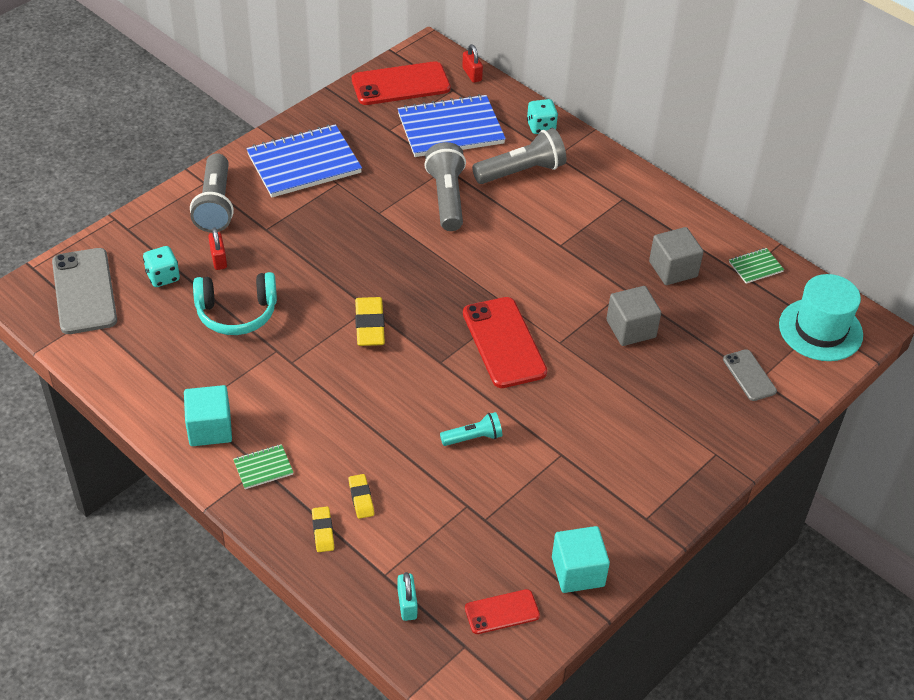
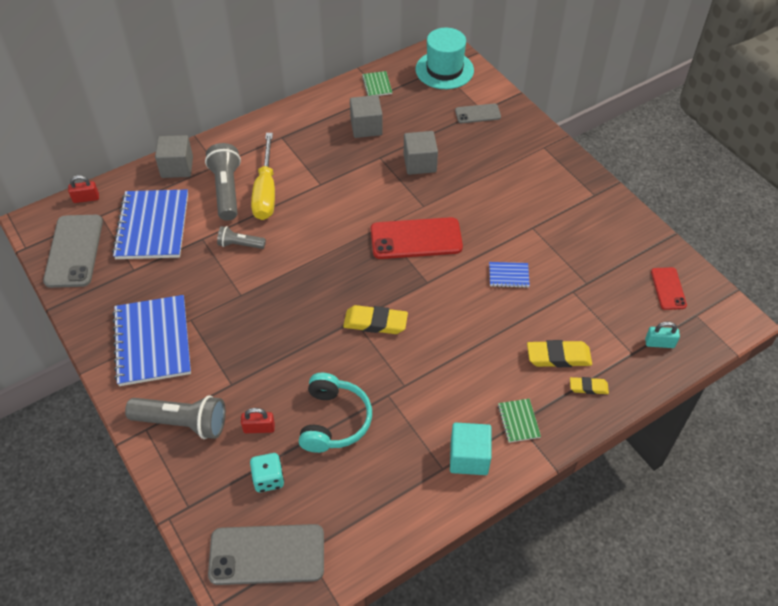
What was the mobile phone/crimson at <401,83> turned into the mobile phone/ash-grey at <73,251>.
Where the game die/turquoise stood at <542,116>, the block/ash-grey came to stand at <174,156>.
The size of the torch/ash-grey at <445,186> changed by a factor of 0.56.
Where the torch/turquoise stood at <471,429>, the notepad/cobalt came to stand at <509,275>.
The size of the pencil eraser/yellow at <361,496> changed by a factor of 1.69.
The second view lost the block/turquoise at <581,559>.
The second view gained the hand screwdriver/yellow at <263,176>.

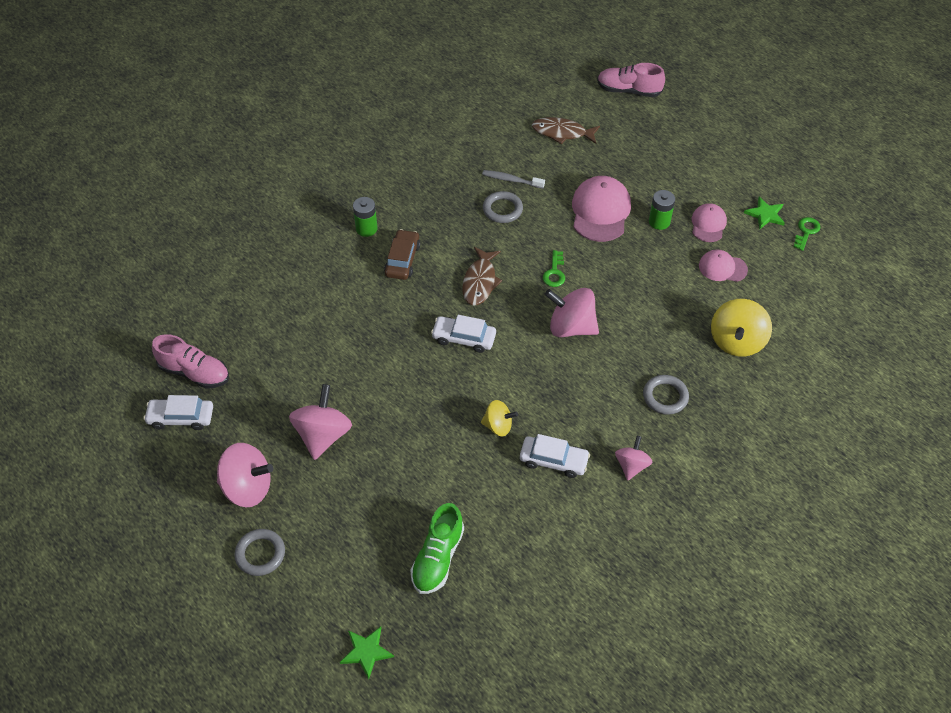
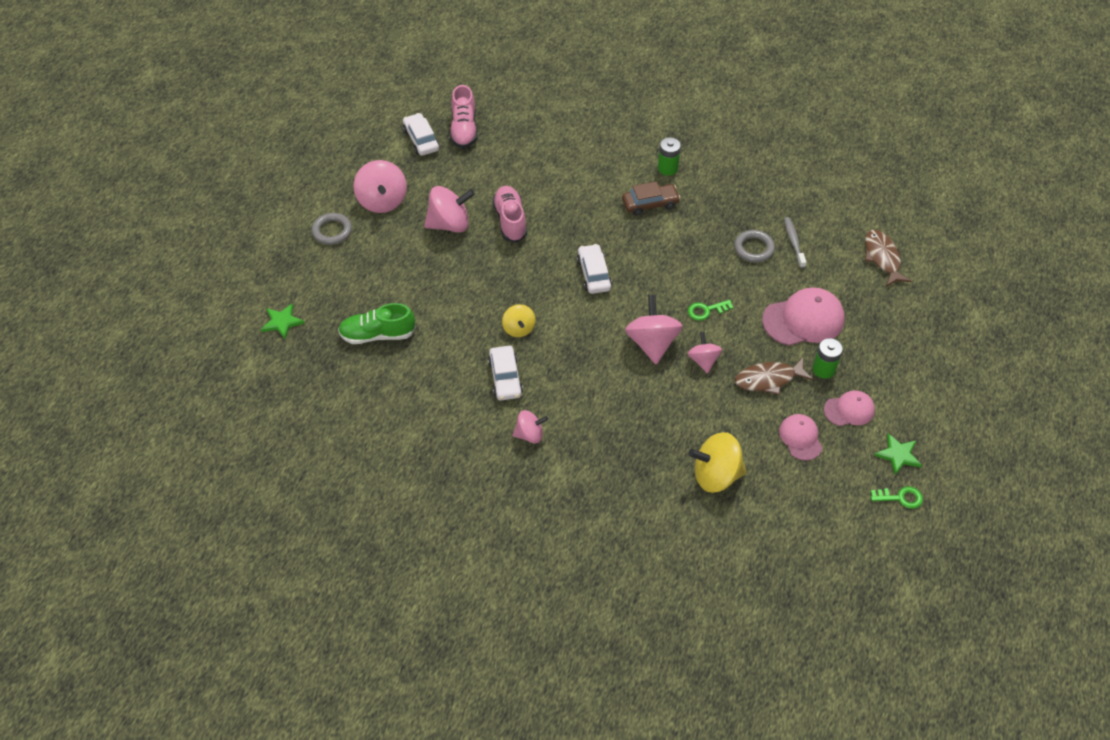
The shoe/pink ended up elsewhere, having gone from <631,80> to <509,214>.
The fish figure/russet ended up elsewhere, having gone from <482,276> to <774,376>.
The second view lost the hoop/ash-grey at <666,395>.
The second view gained the spinning top/pink at <705,352>.

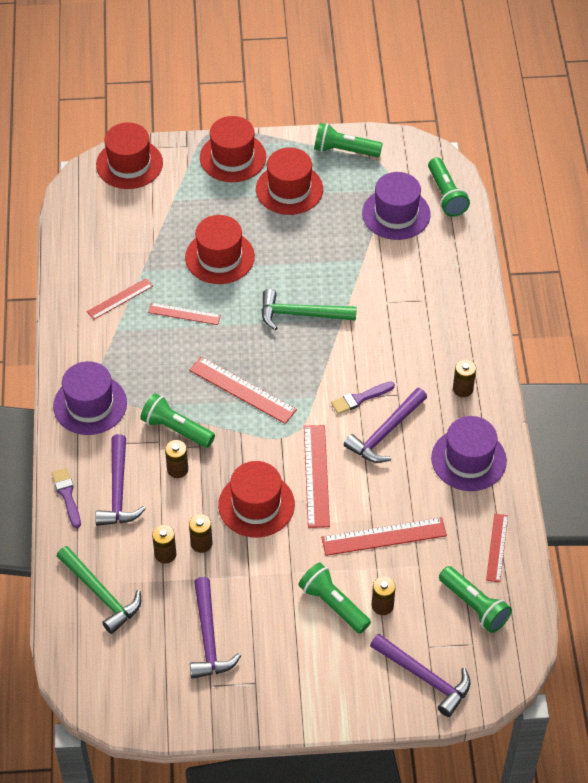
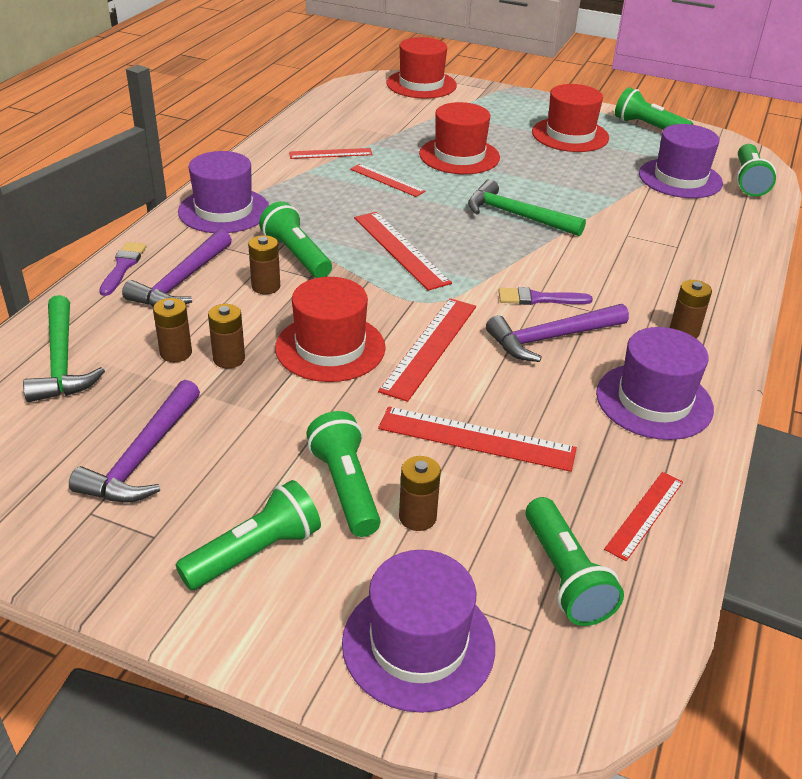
The second view lost the hat/crimson at <233,149>.
Where the carpenter's hammer/purple stood at <420,675>, the hat/purple came to stand at <418,631>.
The second view gained the torch/leaf-green at <248,535>.

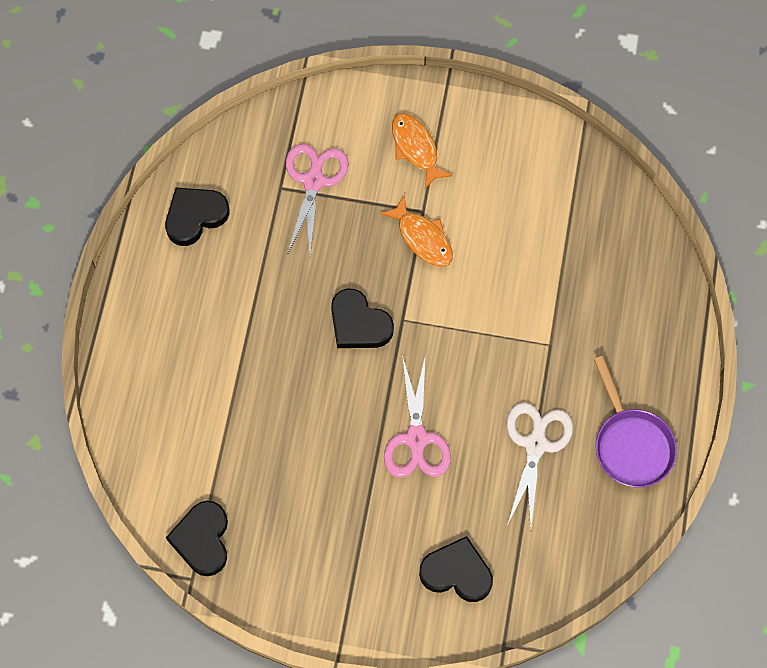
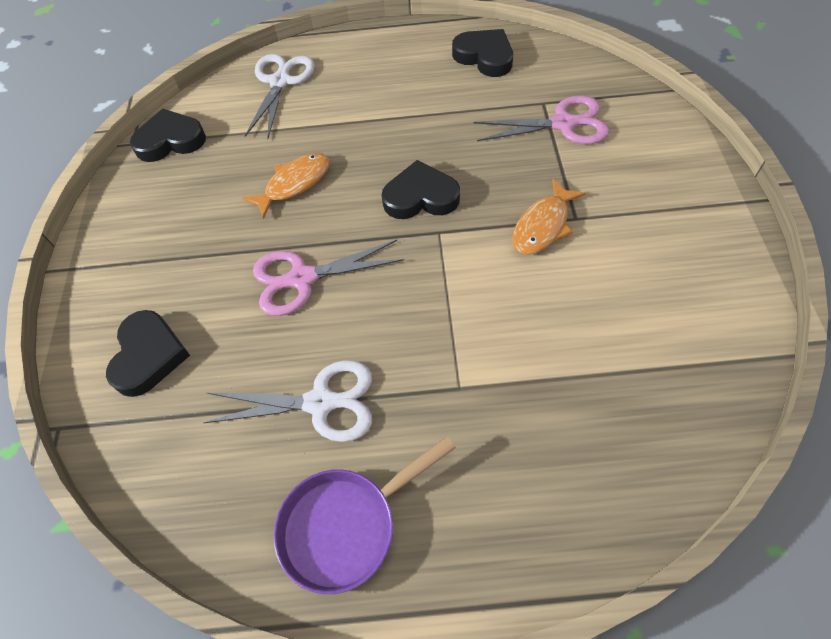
The fish figure/orange ended up elsewhere, having gone from <422,151> to <286,186>.
The heart shape/jet-black at <362,318> ended up facing another way, 60 degrees clockwise from before.
The second view gained the pair of scissors/snow-white at <280,96>.

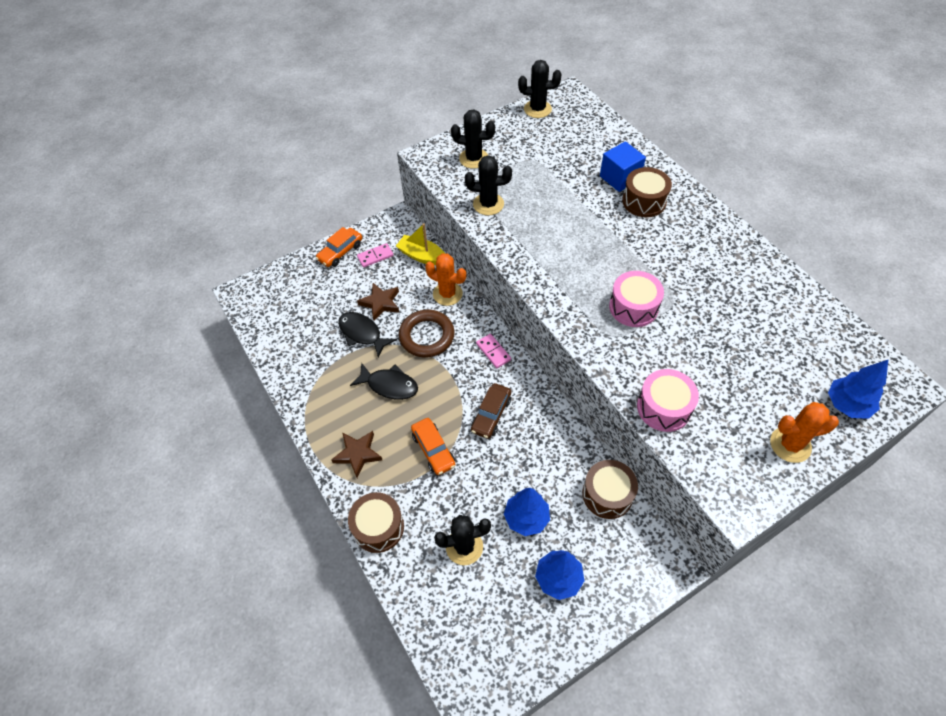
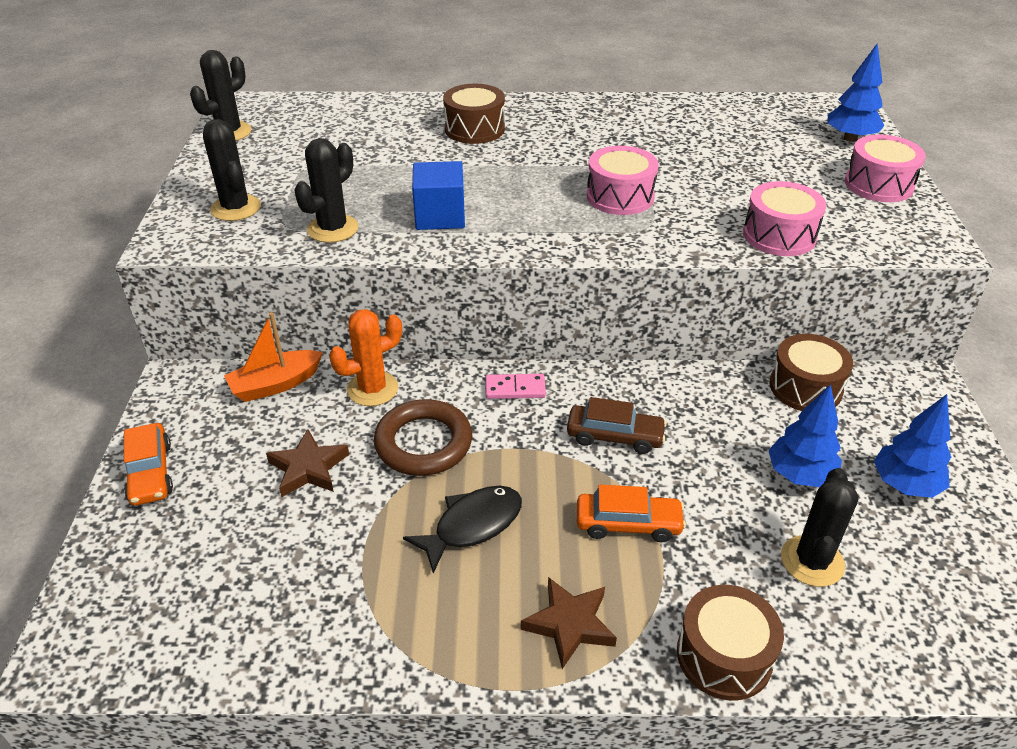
The saguaro cactus/jet-black at <473,139> ended up facing another way, 75 degrees counterclockwise from before.
The block/cobalt ended up elsewhere, having gone from <623,166> to <438,195>.
What was the sailboat/yellow at <421,244> turned into the sailboat/orange at <273,357>.
The second view lost the domino piece/pink at <375,255>.
The second view lost the fish figure/jet-black at <367,334>.
The car/russet at <491,411> ended up facing another way, 45 degrees counterclockwise from before.
Where the saguaro cactus/orange stood at <804,432>, the snare drum/pink came to stand at <885,168>.

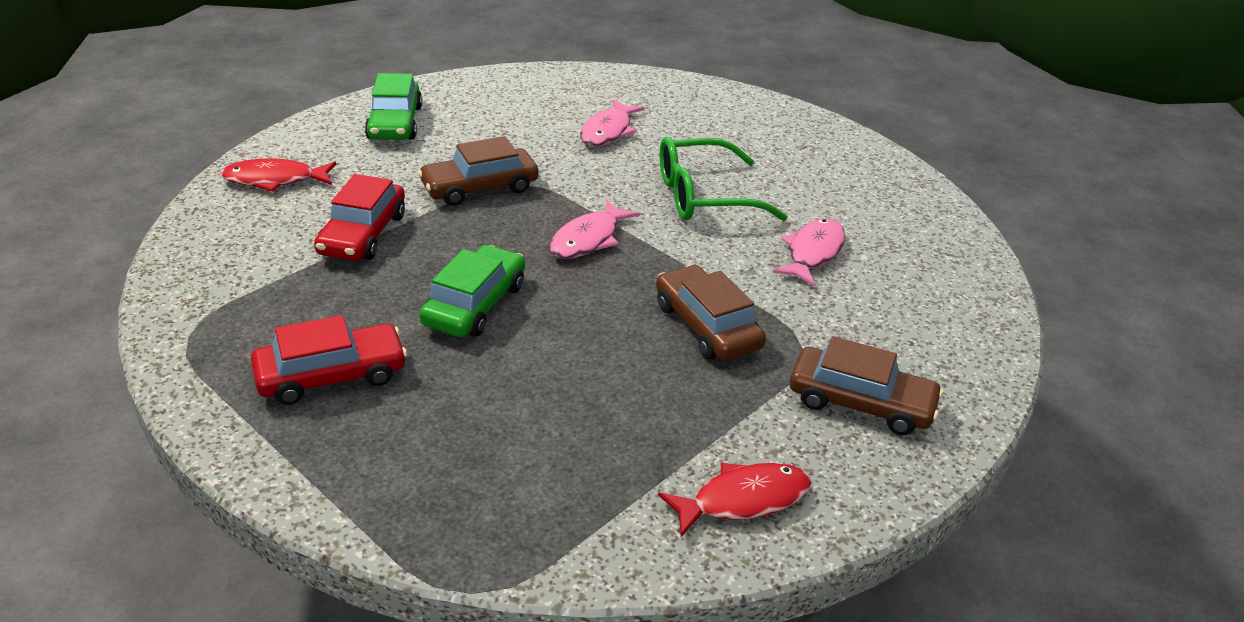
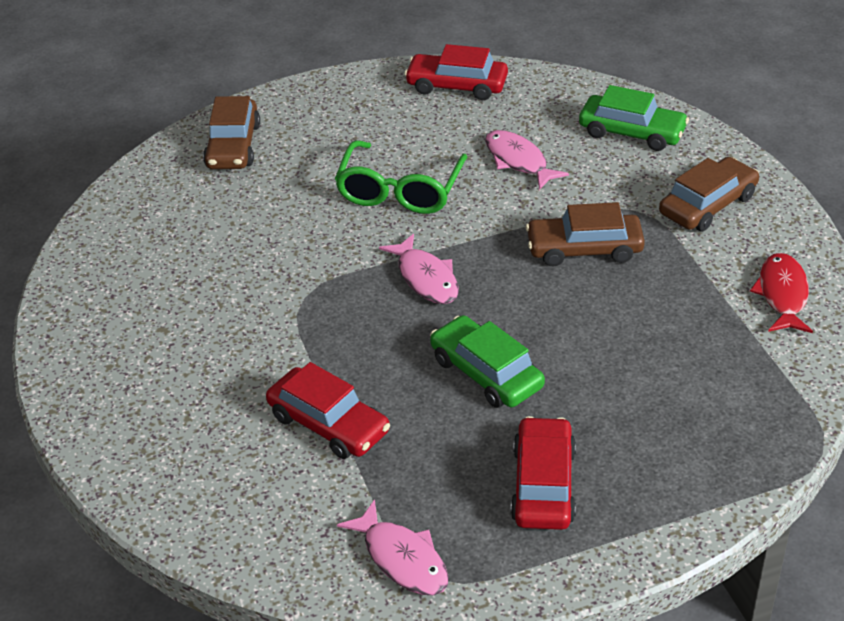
The car/leaf-green ended up elsewhere, having gone from <393,106> to <634,118>.
The fish figure/pink ended up elsewhere, having gone from <612,122> to <393,547>.
The car/russet ended up elsewhere, having gone from <478,171> to <231,132>.
The second view lost the fish figure/crimson at <278,175>.
The second view gained the car/crimson at <456,72>.

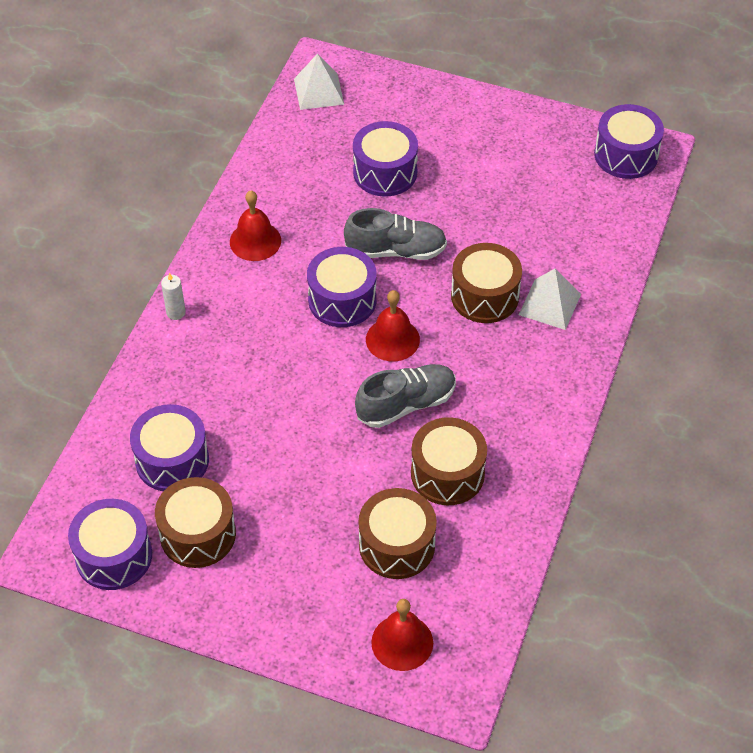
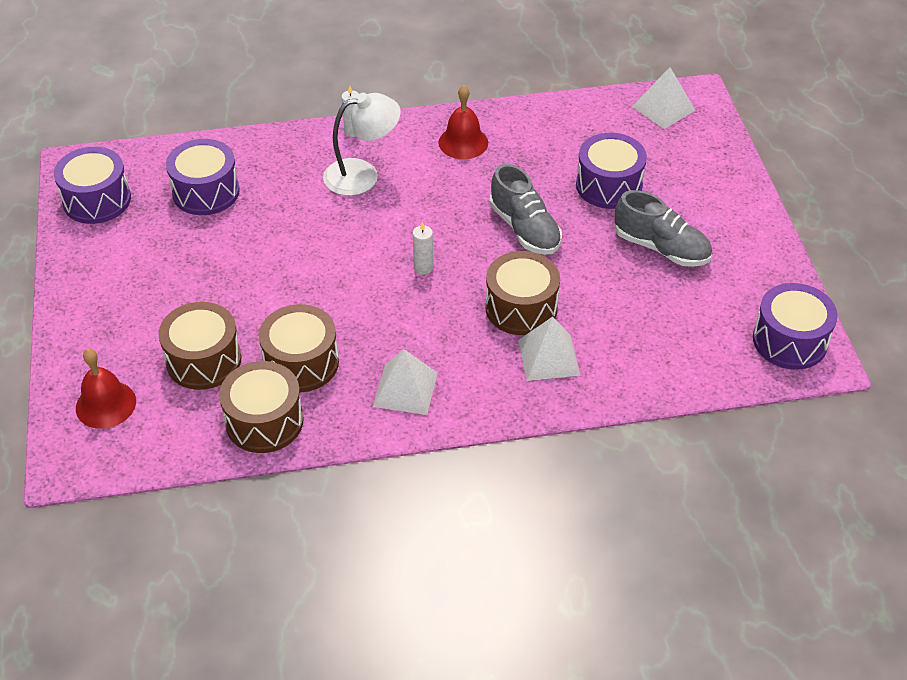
The second view lost the snare drum/purple at <341,287>.
Where the school bell/crimson stood at <393,325>, the candle/snow-white came to stand at <423,248>.
The shoe/ash-grey ended up elsewhere, having gone from <405,396> to <663,228>.
The snare drum/russet ended up elsewhere, having gone from <195,522> to <261,407>.
The second view gained the desk lamp/snow-white at <362,144>.
The second view gained the pyramid shape/snow-white at <405,382>.

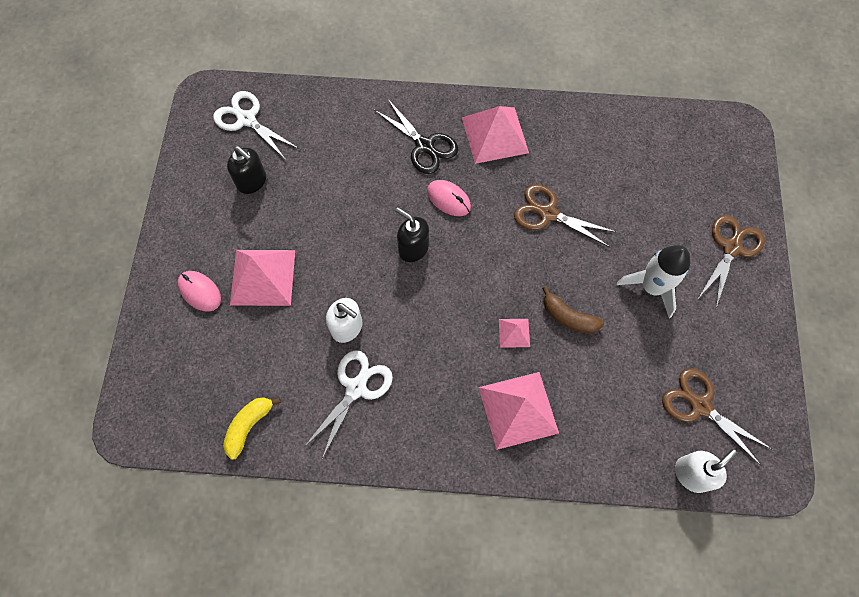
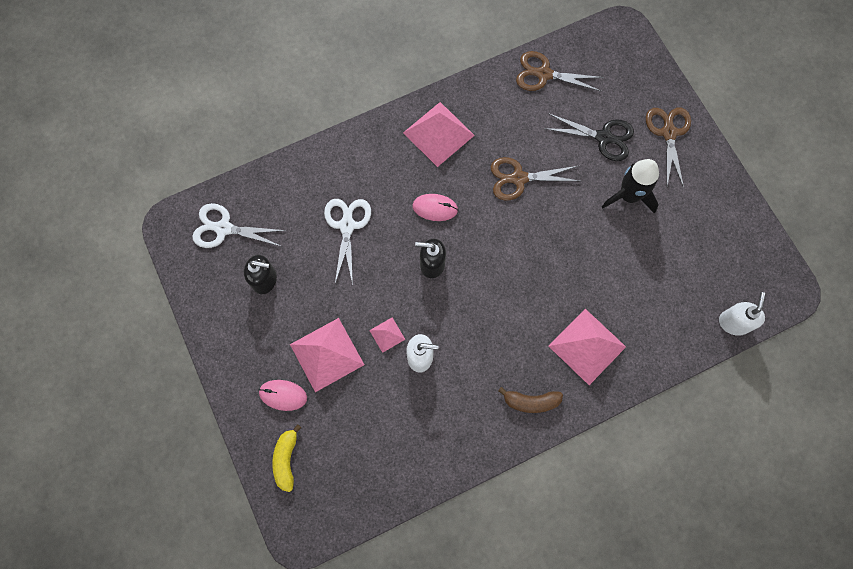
The pair of scissors/jet-black ended up elsewhere, having gone from <416,136> to <589,137>.
What was the spaceship/snow-white at <653,281> turned into the spaceship/jet-black at <630,186>.
The banana fruit/russet ended up elsewhere, having gone from <573,310> to <530,400>.
The pyramid shape/pink ended up elsewhere, having gone from <514,333> to <387,335>.
The pair of scissors/snow-white ended up elsewhere, having gone from <348,404> to <347,242>.
The pair of scissors/russet ended up elsewhere, having gone from <717,417> to <560,71>.
The banana fruit/yellow ended up elsewhere, having gone from <252,428> to <286,458>.

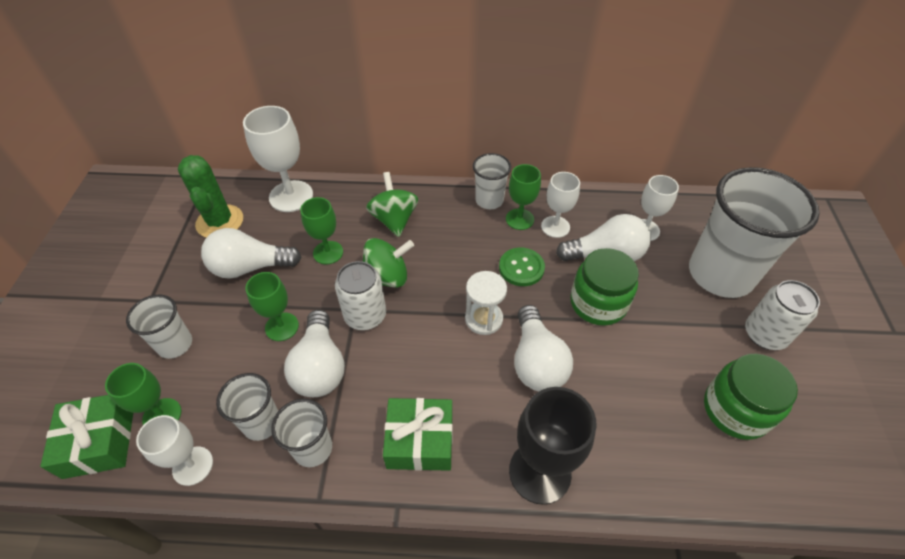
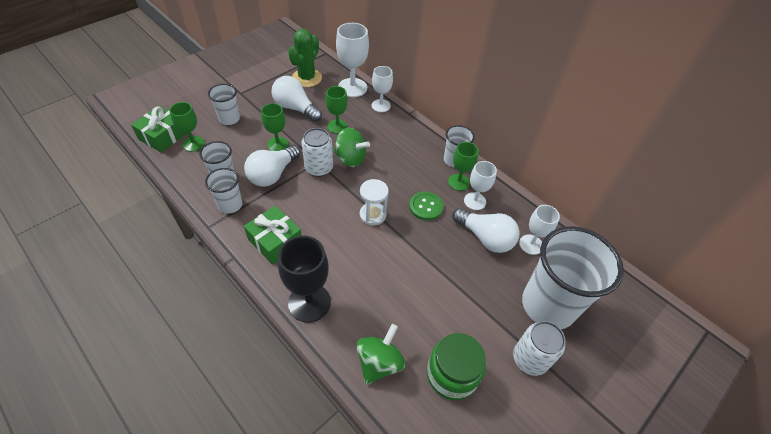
The spinning top/leaf-green ended up elsewhere, having gone from <392,204> to <380,354>.
The second view lost the jam jar/leaf-green at <604,287>.
The second view lost the light bulb/snow-white at <543,348>.
The goblet/snow-white ended up elsewhere, having gone from <174,450> to <382,89>.

